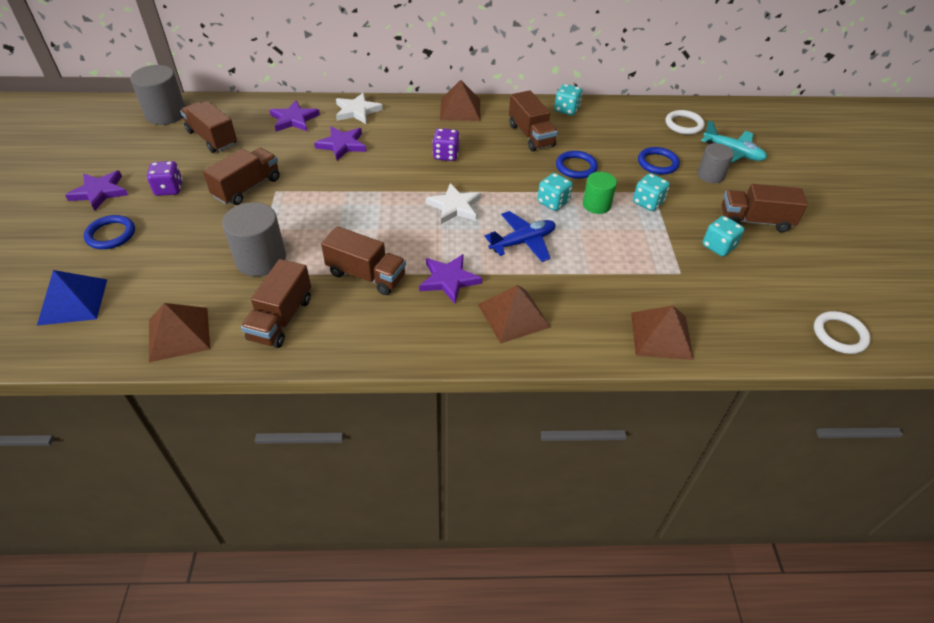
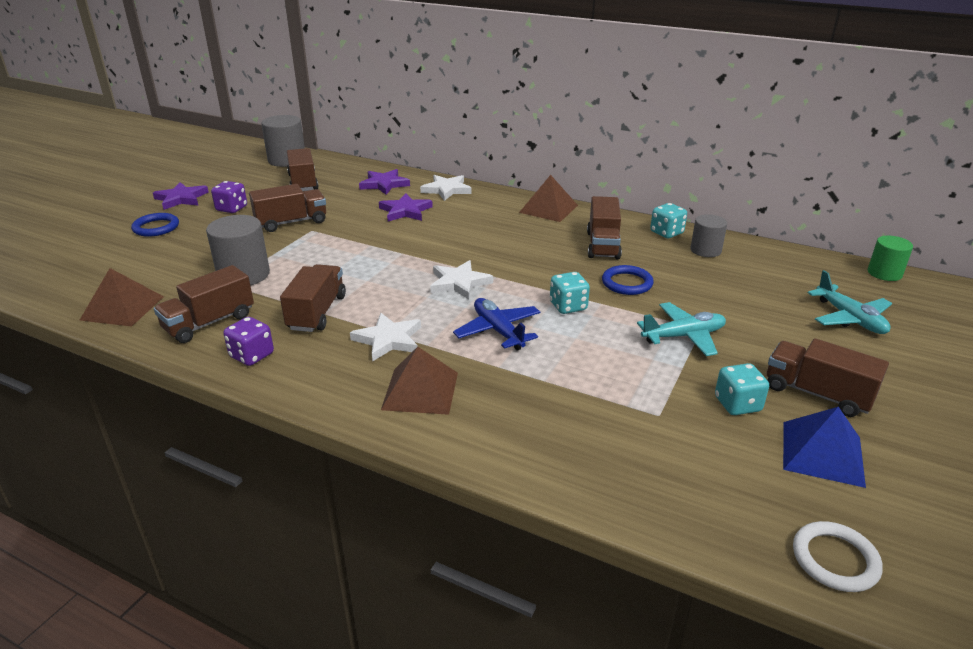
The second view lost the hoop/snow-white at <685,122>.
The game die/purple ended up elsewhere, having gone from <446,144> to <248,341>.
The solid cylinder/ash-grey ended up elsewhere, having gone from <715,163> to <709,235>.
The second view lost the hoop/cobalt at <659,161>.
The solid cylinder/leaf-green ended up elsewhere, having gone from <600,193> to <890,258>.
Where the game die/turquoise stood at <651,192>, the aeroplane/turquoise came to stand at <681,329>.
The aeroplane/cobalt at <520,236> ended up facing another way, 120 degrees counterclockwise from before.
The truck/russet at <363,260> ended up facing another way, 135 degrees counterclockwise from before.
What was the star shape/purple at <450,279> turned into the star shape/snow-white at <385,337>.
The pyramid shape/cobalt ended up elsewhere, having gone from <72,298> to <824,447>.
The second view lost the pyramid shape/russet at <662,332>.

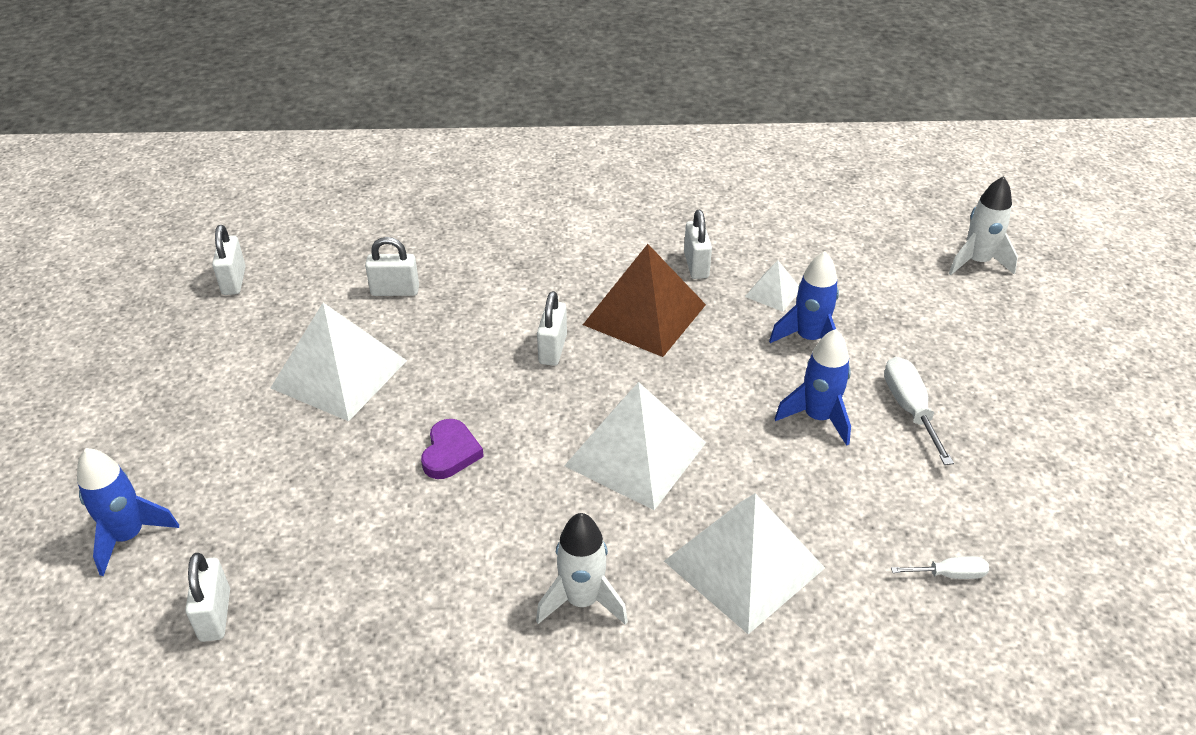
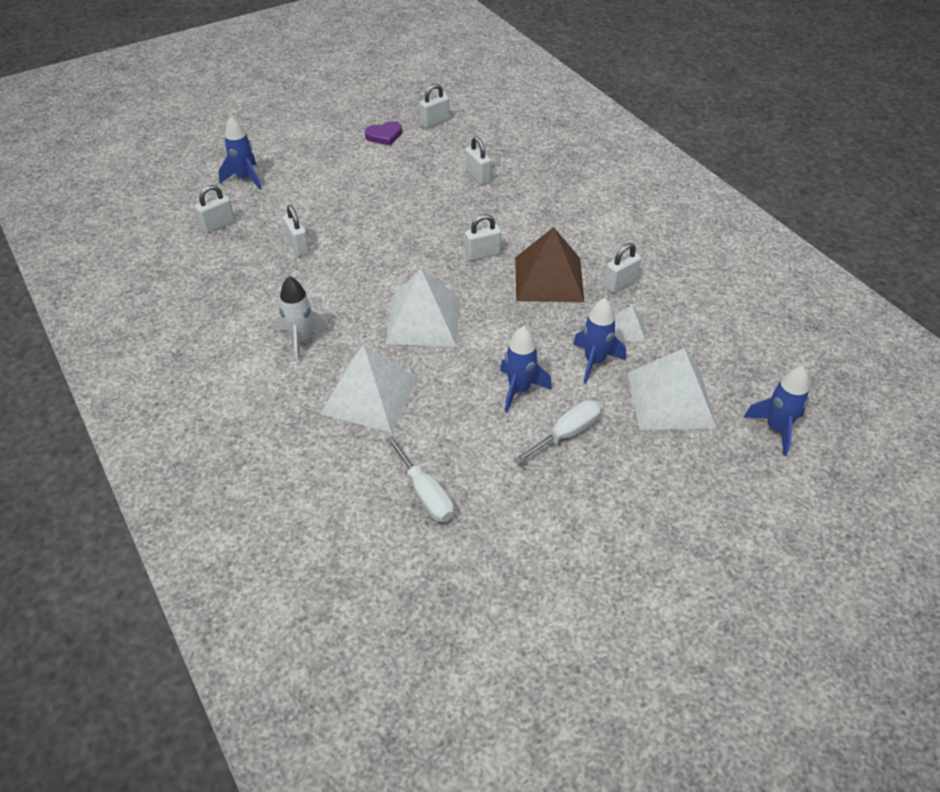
What was the spaceship/snow-white at <983,225> turned into the spaceship/cobalt at <776,411>.
The pyramid shape/snow-white ended up elsewhere, having gone from <339,362> to <672,389>.
The heart shape/purple ended up elsewhere, having gone from <452,449> to <383,133>.
The size of the hand screwdriver/snow-white at <940,567> changed by a factor of 1.68.
The second view gained the padlock/snow-white at <296,231>.

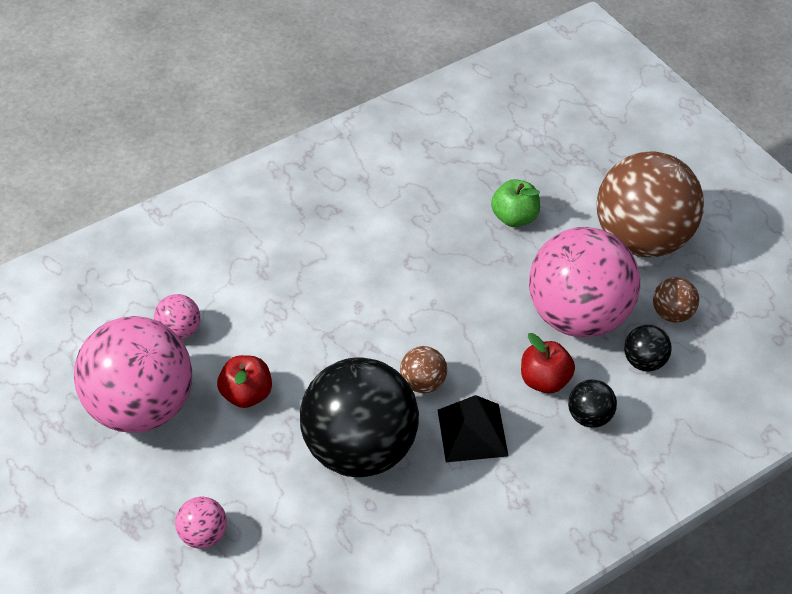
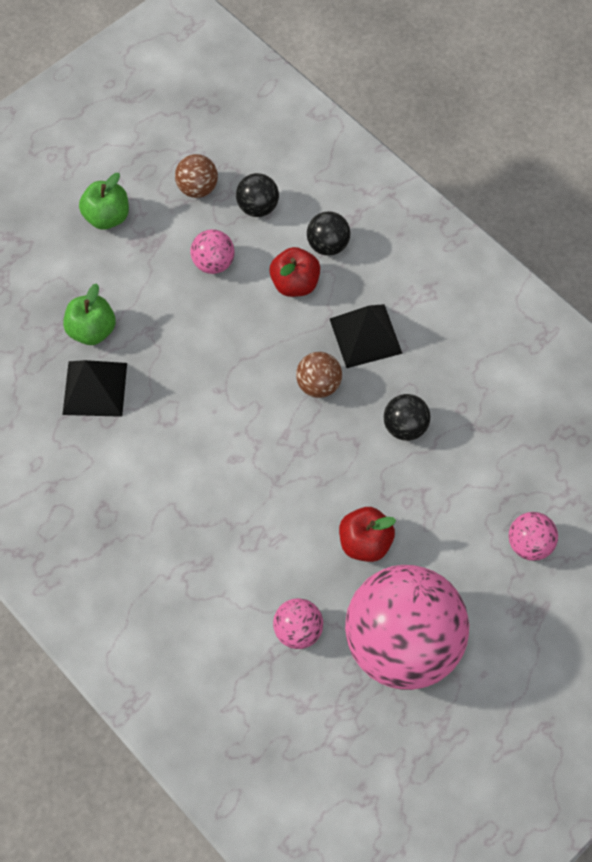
Where the ball/russet stood at <650,204>, the apple/leaf-green came to stand at <104,201>.
The size of the ball/pink at <584,282> changed by a factor of 0.42.
The size of the ball/jet-black at <359,417> changed by a factor of 0.42.
The second view gained the pyramid shape/jet-black at <94,388>.

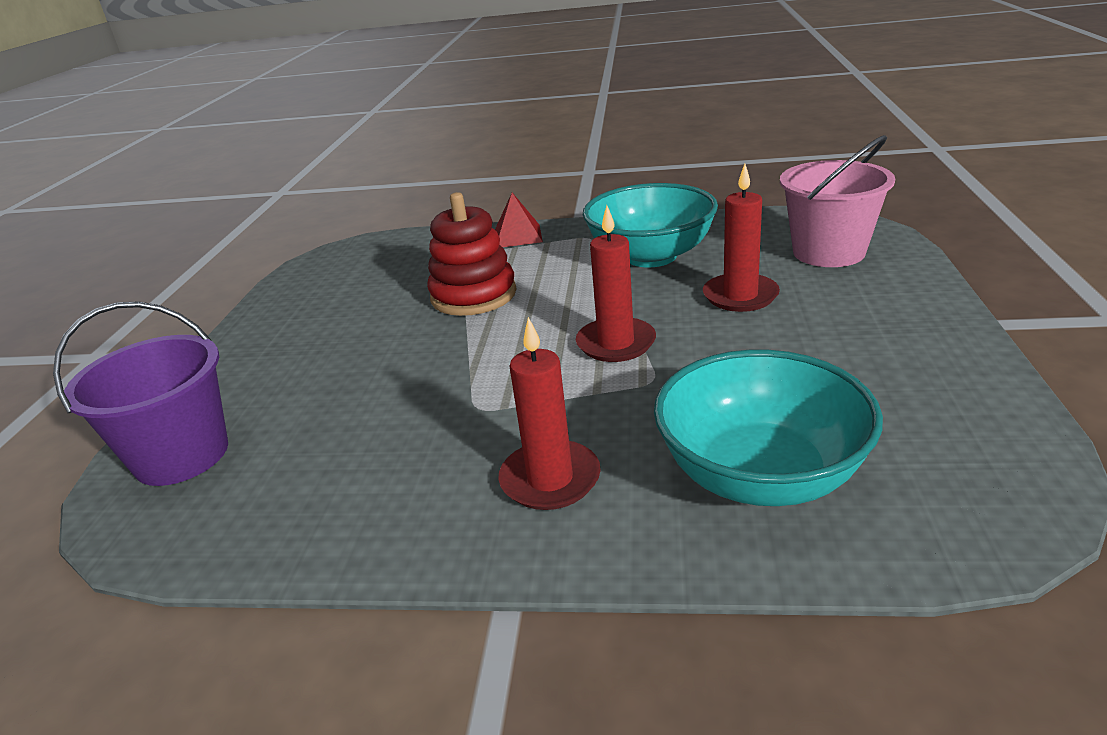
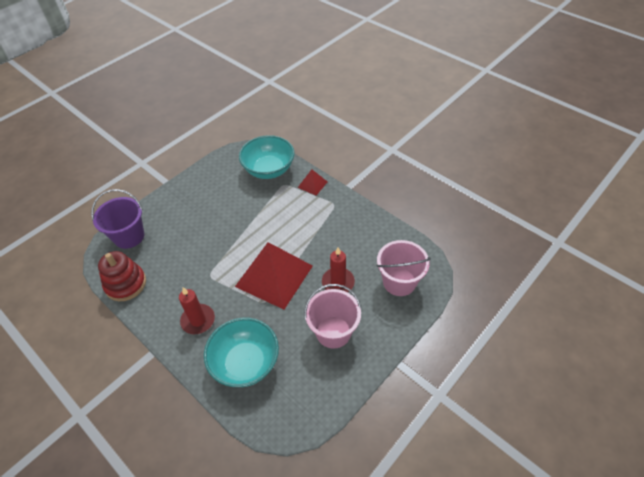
The serving bowl/turquoise ended up elsewhere, having gone from <650,225> to <266,157>.
The ring stacker/crimson ended up elsewhere, having gone from <471,254> to <122,276>.
Where the candle/crimson stood at <616,283>, the pyramid shape/crimson came to stand at <274,276>.
The second view gained the sand bucket/pink at <332,316>.

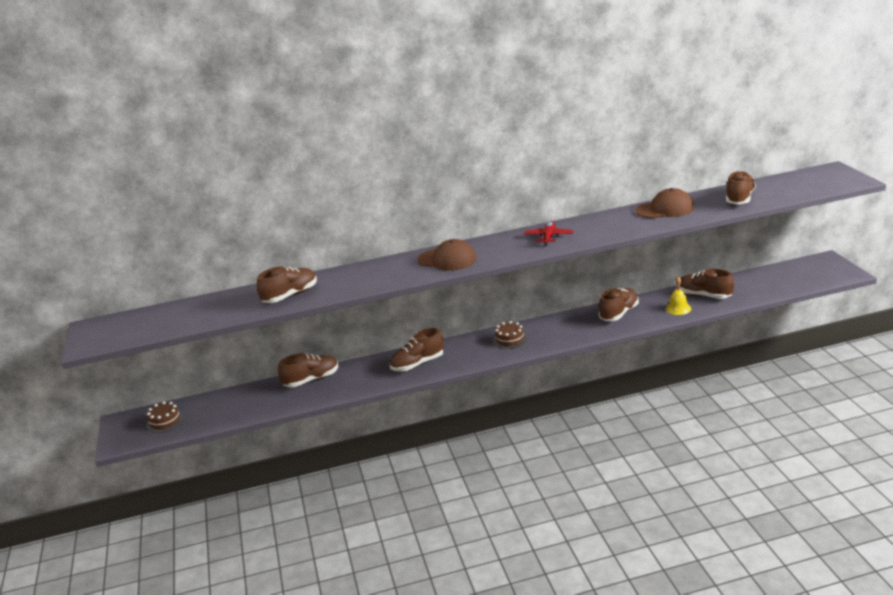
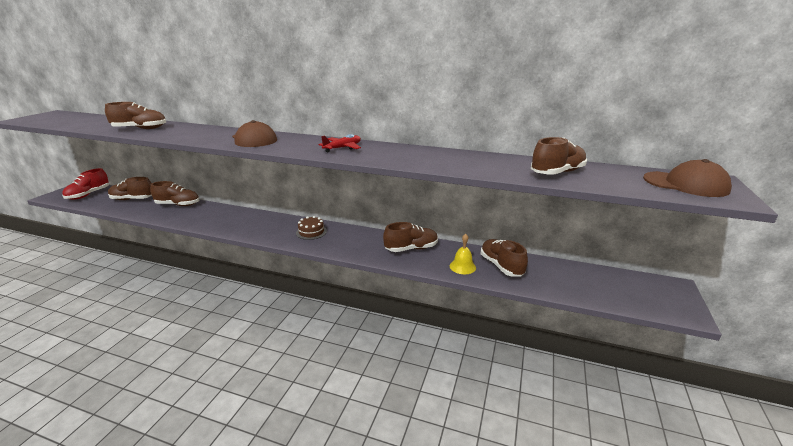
The peaked cap/russet ended up elsewhere, having gone from <664,203> to <687,178>.
The shoe/russet ended up elsewhere, having gone from <416,349> to <130,188>.
Where the gateau/russet stood at <165,417>, the shoe/crimson came to stand at <85,184>.

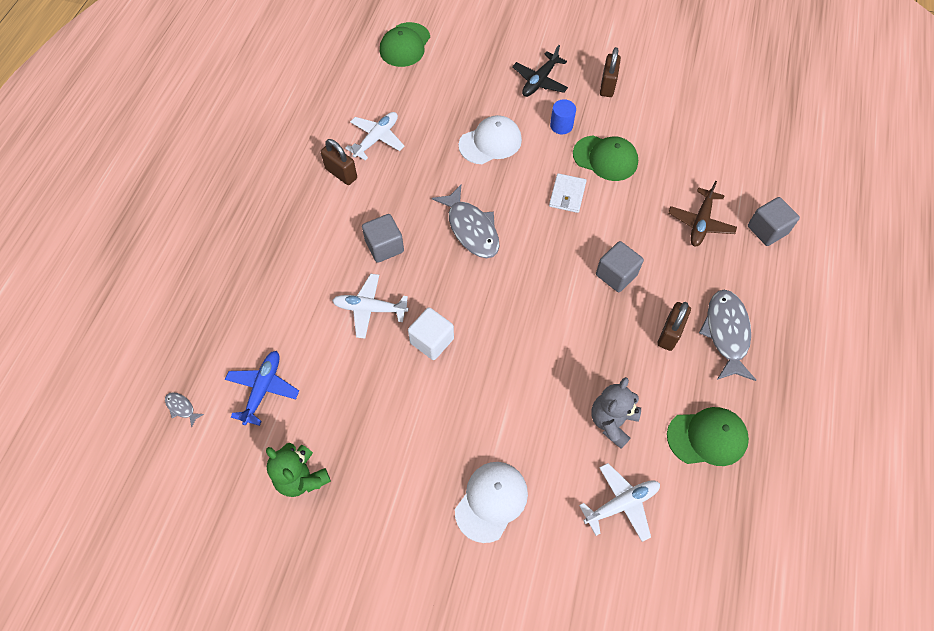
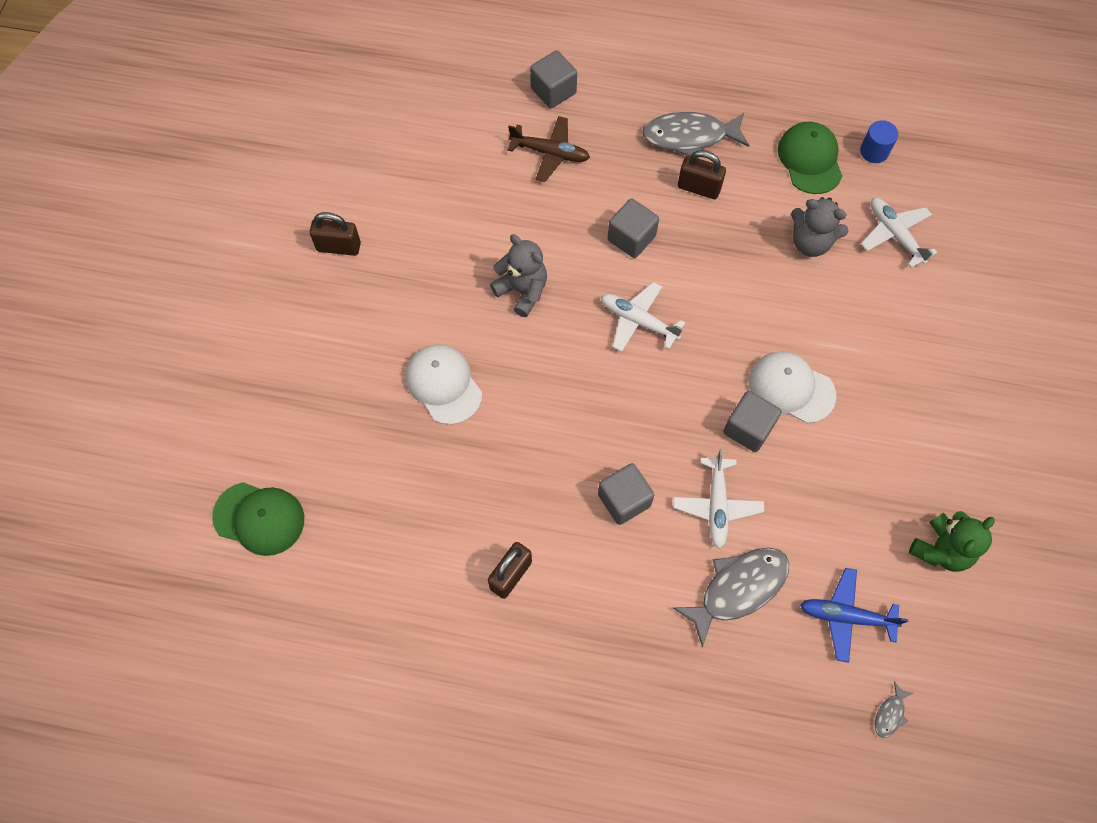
The second view lost the aeroplane/jet-black at <540,71>.
The solid cylinder/cobalt ended up elsewhere, having gone from <563,116> to <879,141>.
The aeroplane/snow-white ended up elsewhere, having gone from <374,136> to <643,317>.
The second view lost the peaked cap/leaf-green at <605,158>.
Where the billfold/snow-white stood at <568,193>, the teddy/ash-grey came to stand at <518,275>.
The fish figure/ash-grey ended up elsewhere, having gone from <465,221> to <731,598>.
What was the block/snow-white at <431,333> turned into the block/ash-grey at <752,421>.
The peaked cap/snow-white ended up elsewhere, having gone from <491,502> to <792,387>.

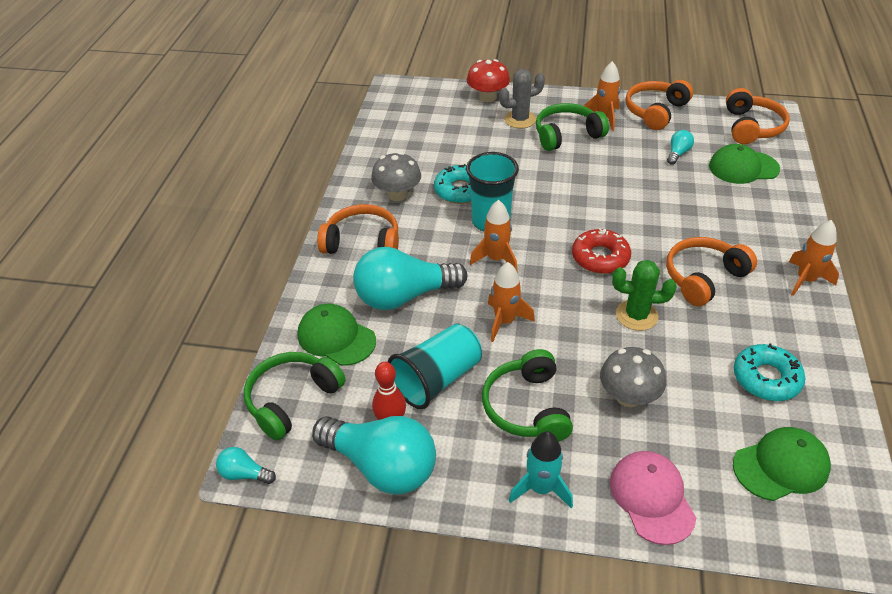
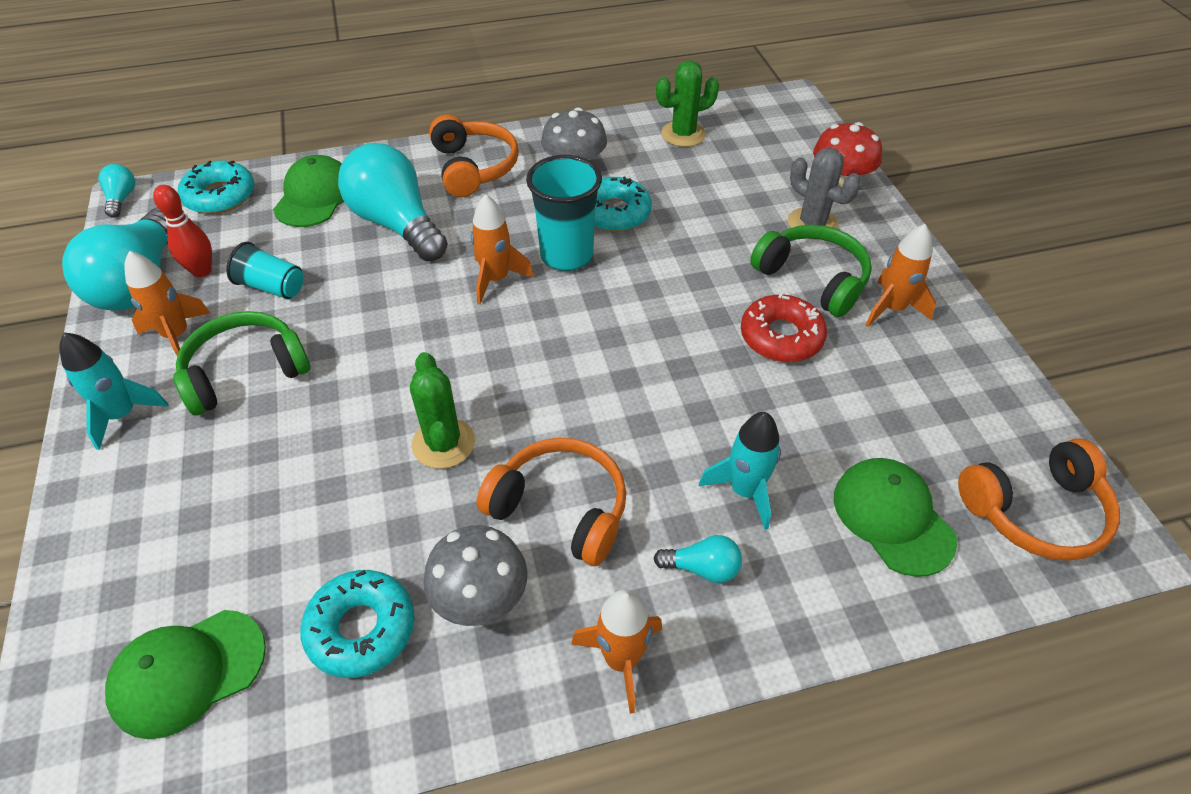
The second view lost the over-ear headphones/orange at <659,105>.
The light bulb/turquoise ended up elsewhere, having gone from <680,147> to <697,559>.
The glazed donut/crimson ended up elsewhere, having gone from <601,251> to <784,327>.
The spaceship/orange ended up elsewhere, having gone from <511,302> to <167,303>.
The size of the cup/turquoise at <435,366> changed by a factor of 0.62.
The toadstool/ash-grey ended up elsewhere, having gone from <633,377> to <475,575>.
Where the over-ear headphones/leaf-green stood at <295,396>, the glazed donut/turquoise came to stand at <216,187>.
The peaked cap/leaf-green at <782,464> ended up facing another way, 105 degrees clockwise from before.
The second view lost the peaked cap/pink at <653,498>.
The second view gained the saguaro cactus/leaf-green at <687,103>.
The second view gained the spaceship/turquoise at <740,471>.

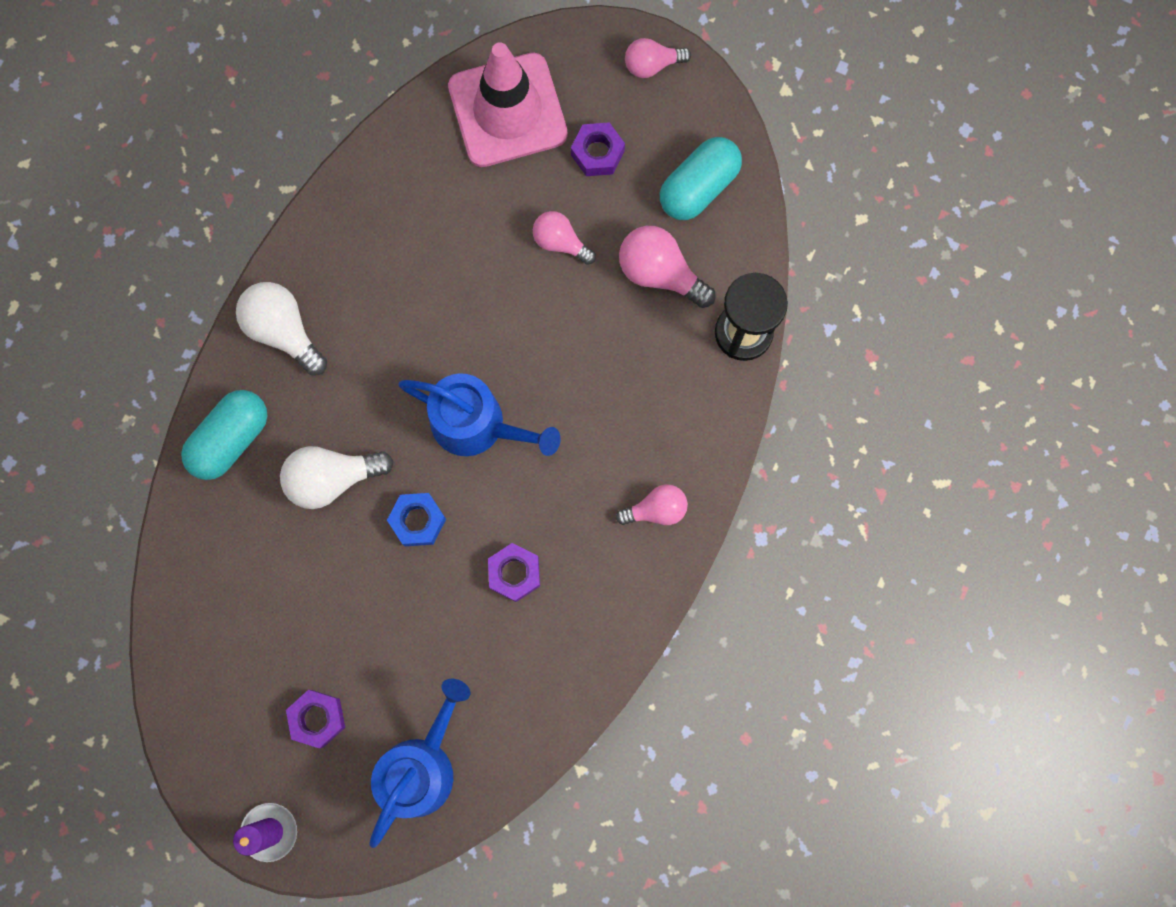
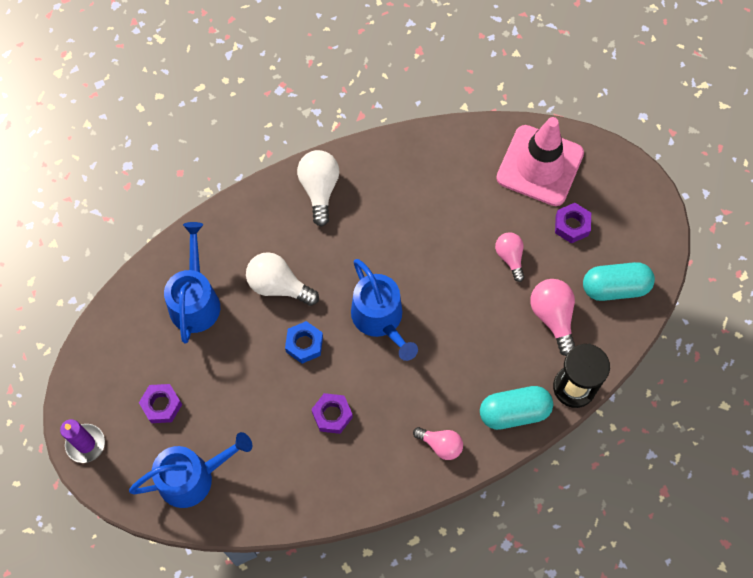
The second view lost the light bulb/pink at <658,58>.
The capsule/turquoise ended up elsewhere, having gone from <224,435> to <516,408>.
The second view gained the watering can/cobalt at <192,282>.

